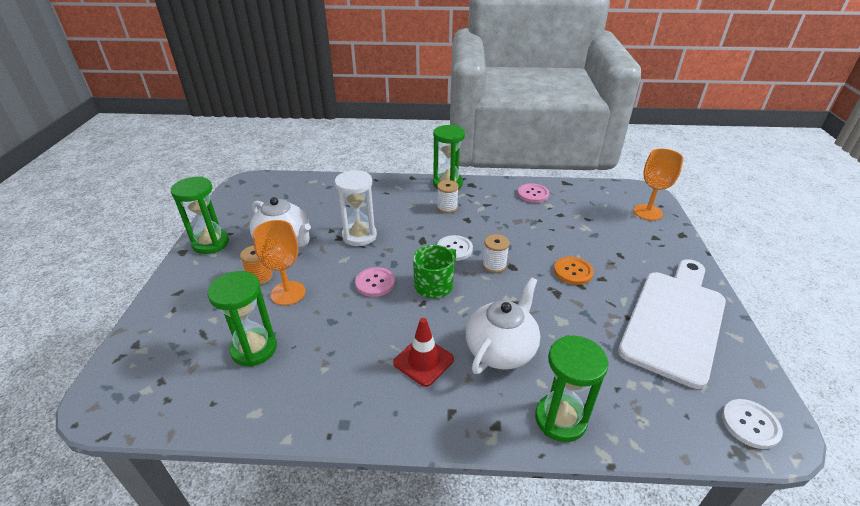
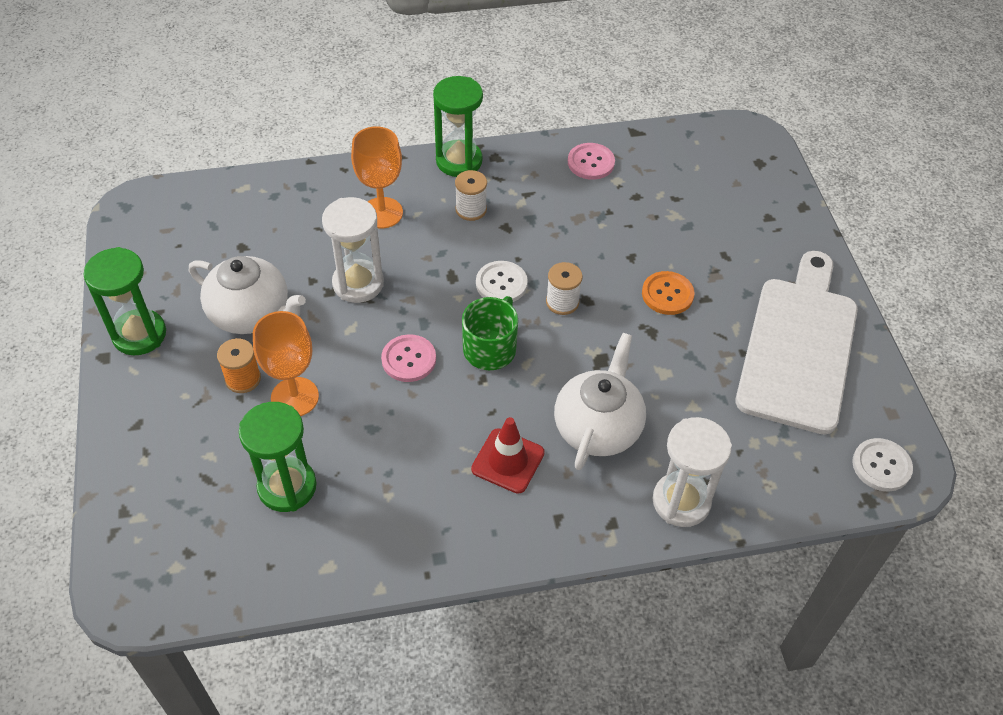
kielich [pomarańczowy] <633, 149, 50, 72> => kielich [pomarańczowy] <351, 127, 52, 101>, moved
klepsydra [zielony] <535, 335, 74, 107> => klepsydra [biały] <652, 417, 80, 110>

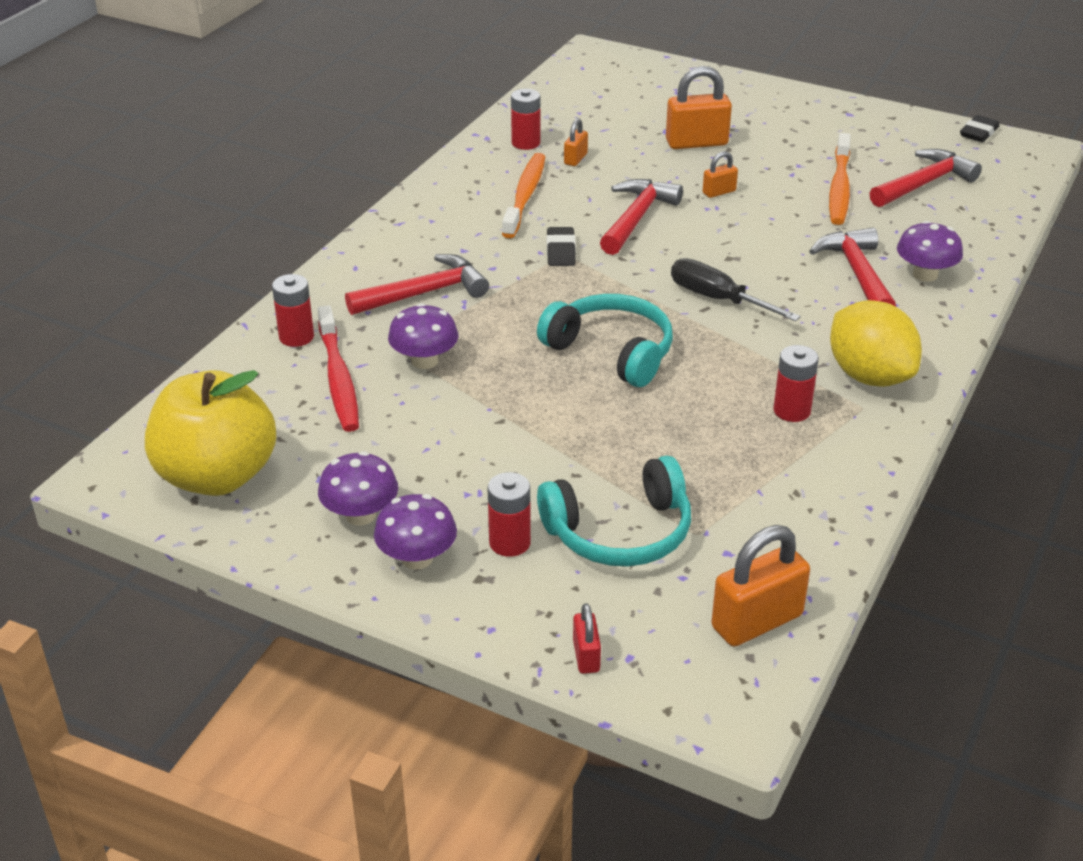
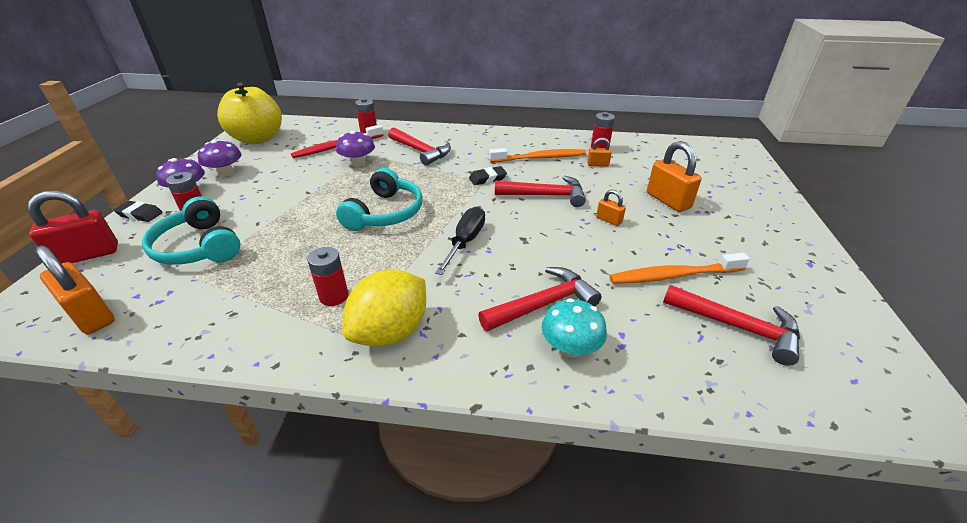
gumka do mazania [czarny] <960, 115, 39, 27> => gumka do mazania [czarny] <114, 201, 49, 21>, moved
grzyb [fioletowy] <897, 221, 66, 61> => grzyb [turkusowy] <541, 298, 66, 59>
kłódka [czerwony] <573, 603, 28, 71> => kłódka [czerwony] <27, 190, 91, 74>, x1.92

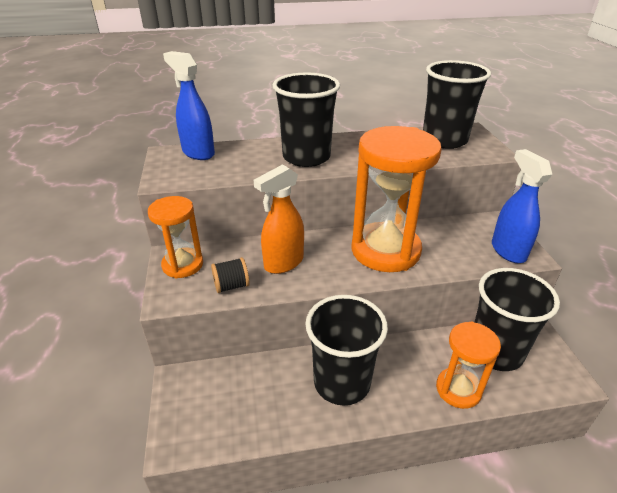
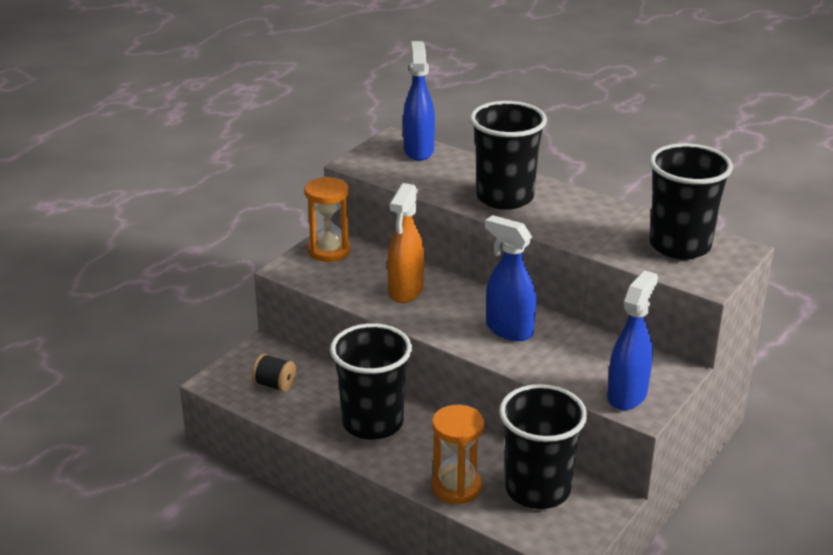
klepsydra [pomarańczowy] <351, 126, 91, 146> => spryskiwacz [niebieski] <485, 215, 51, 126>
spryskiwacz [pomarańczowy] <254, 164, 50, 110> => spryskiwacz [pomarańczowy] <387, 183, 37, 120>, 75 degrees counterclockwise
szpulka [czarny] <211, 257, 39, 36> => szpulka [czarny] <252, 354, 44, 38>, moved

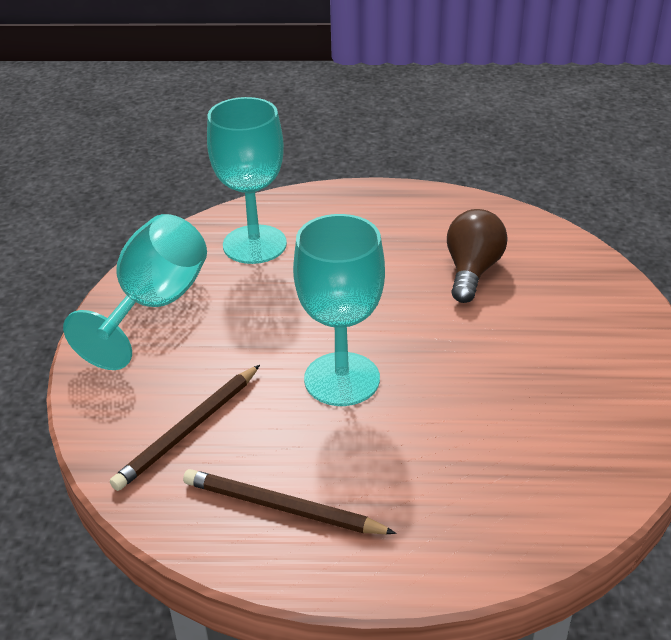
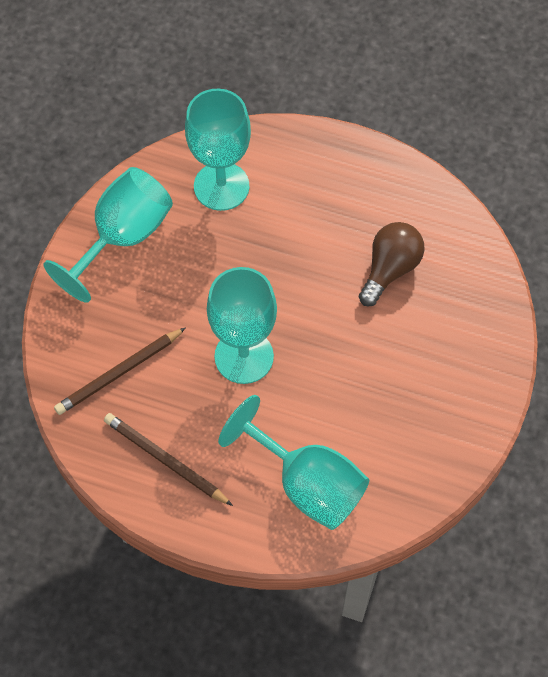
nothing => kielich [turkusowy] <218, 395, 151, 135>

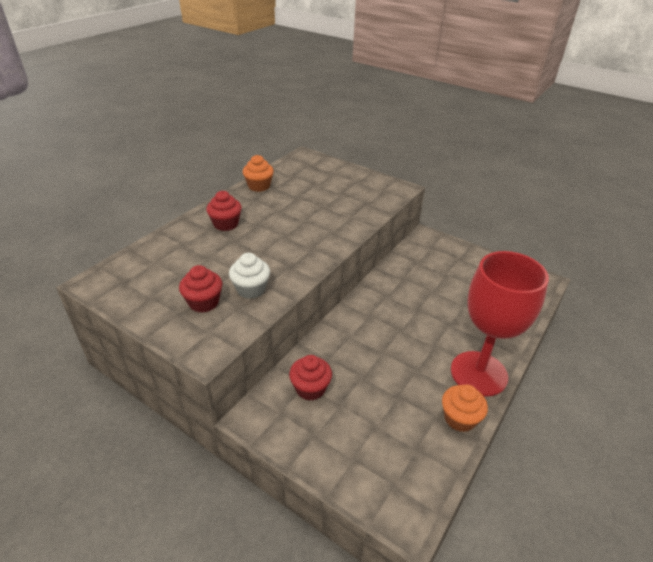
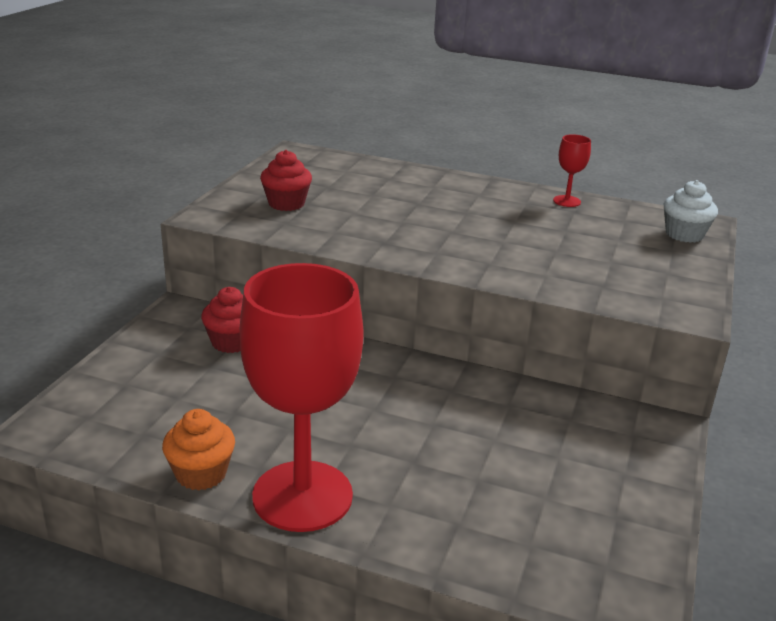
muffinka [pomarańczowy] <243, 155, 31, 37> => kielich [czerwony] <553, 134, 38, 73>
muffinka [czerwony] <206, 191, 36, 40> => nothing
muffinka [biały] <229, 253, 41, 46> => muffinka [biały] <664, 180, 54, 63>, moved

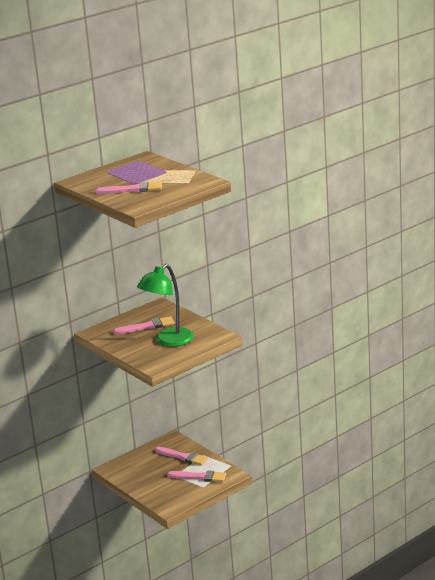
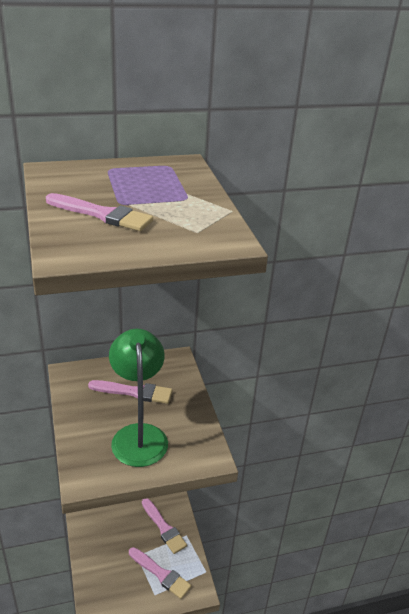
lampka [zielony] <137, 264, 57, 83> => lampka [zielony] <109, 329, 59, 138>, 105 degrees clockwise

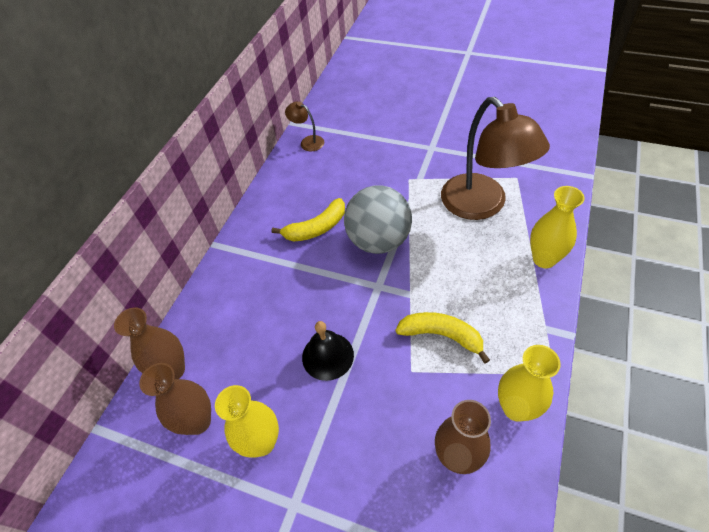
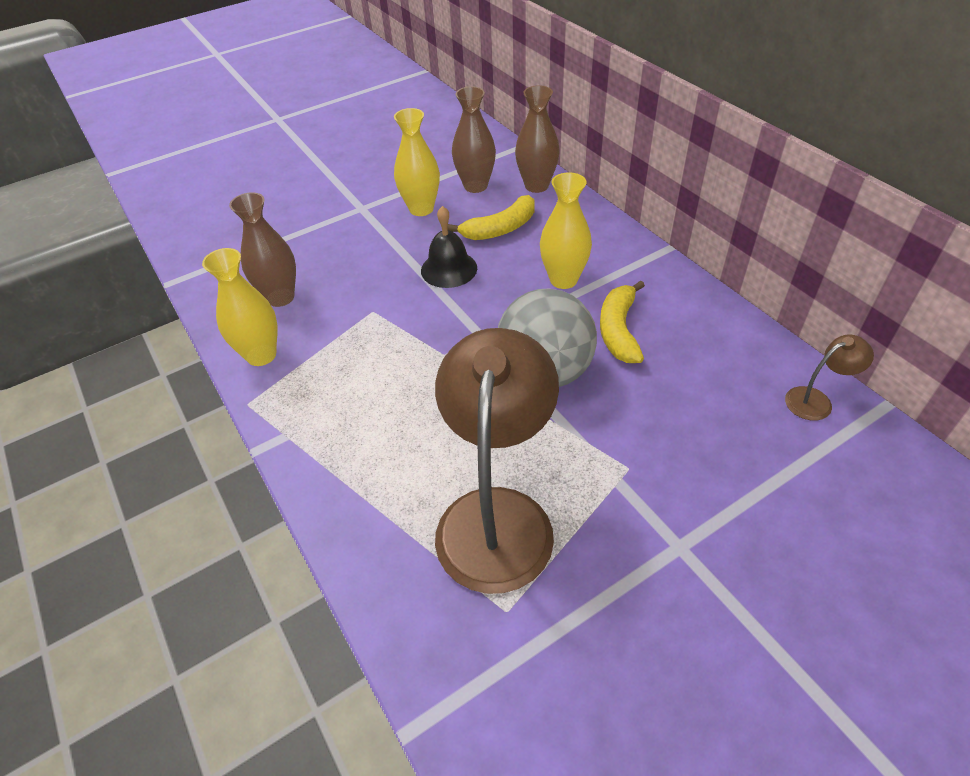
lampka [brązowy] <441, 97, 109, 123> => lampka [brązowy] <435, 328, 124, 266>, 90 degrees clockwise
wazon [żółty] <530, 186, 55, 82> => wazon [żółty] <540, 172, 52, 117>, moved
banan [żółty] <396, 312, 94, 52> => banan [żółty] <448, 195, 87, 45>, moved

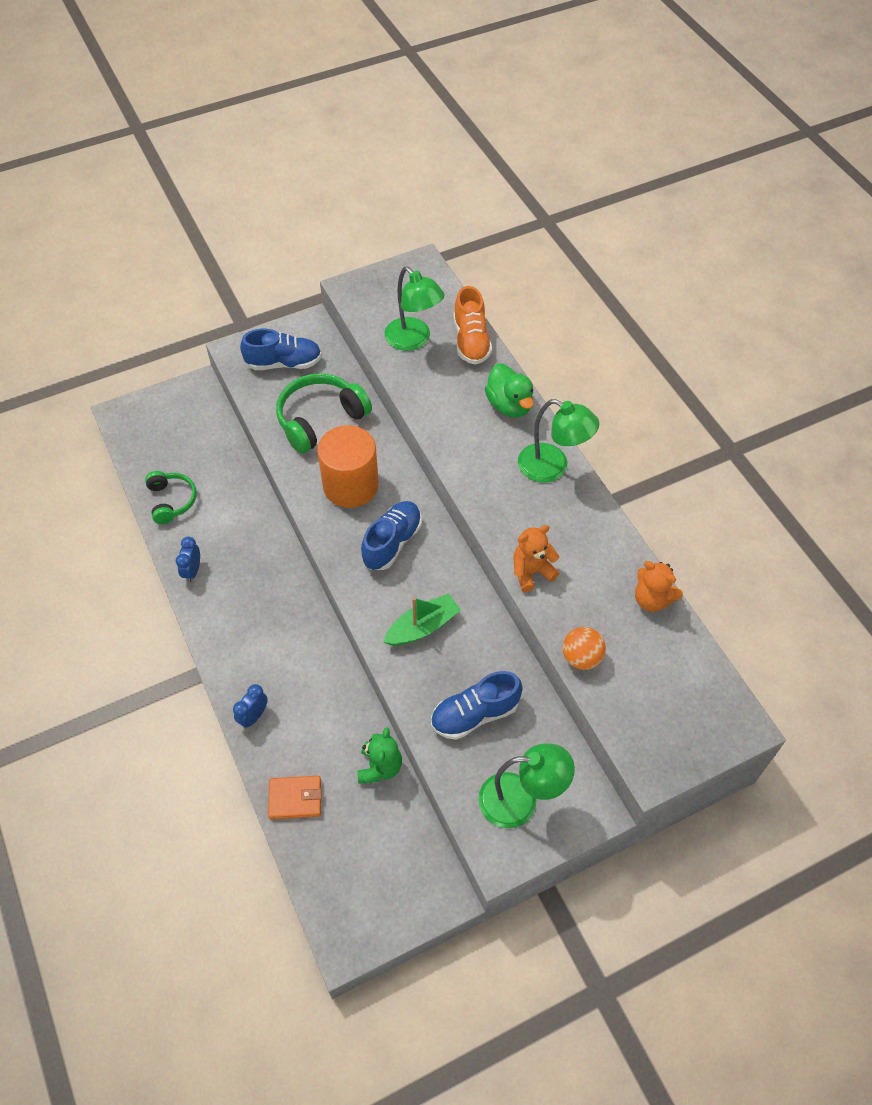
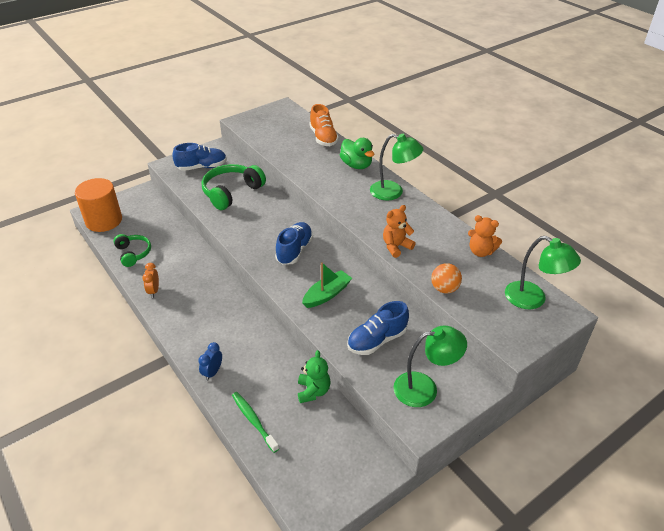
lampka [zielony] <385, 267, 60, 84> => lampka [zielony] <505, 236, 76, 73>, moved
walec [pomarańczowy] <317, 425, 62, 83> => walec [pomarańczowy] <75, 178, 47, 54>, moved
budzik [niebieski] <176, 536, 24, 47> => budzik [pomarańczowy] <142, 263, 17, 35>
portfel [pomarańczowy] <268, 776, 54, 43> => szczoteczka do zębów [zielony] <232, 392, 47, 61>

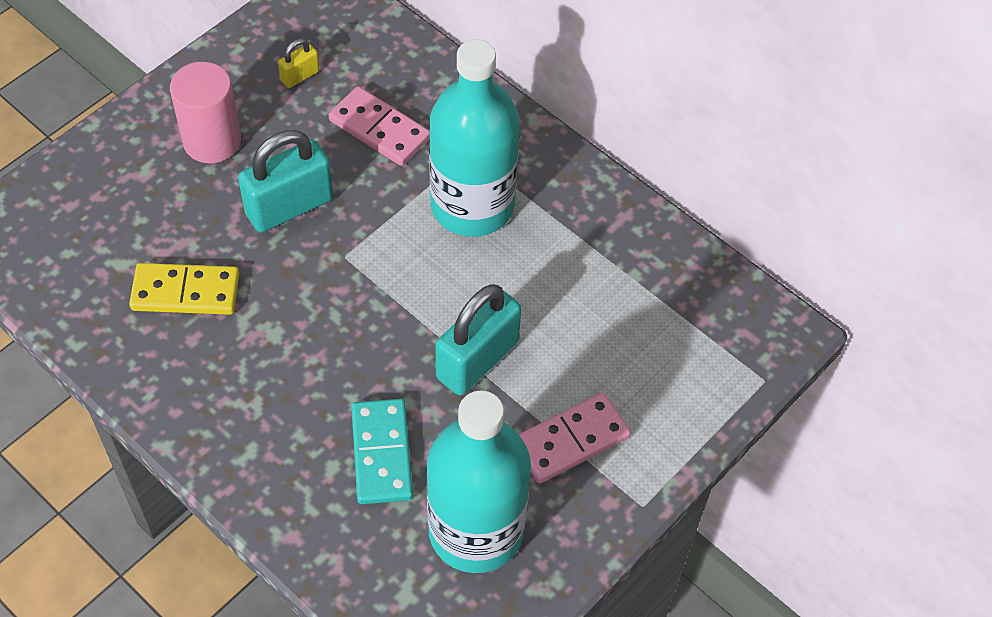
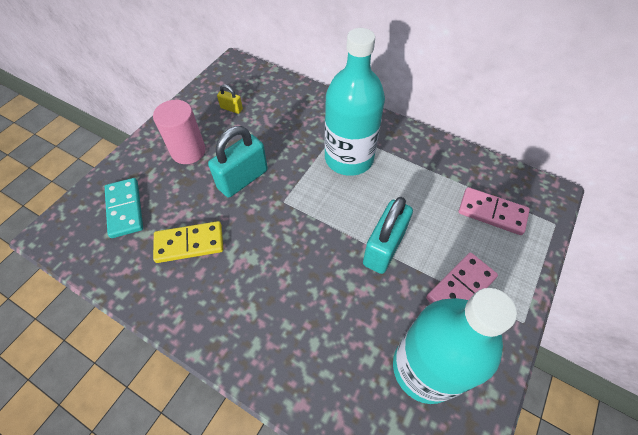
kłódka [żółty] <278, 39, 41, 49> => kłódka [żółty] <217, 84, 26, 30>, 75 degrees clockwise
kostka domina [różowy] <328, 86, 102, 80> => kostka domina [różowy] <459, 187, 71, 48>, moved
kostka domina [turkusowy] <351, 399, 62, 105> => kostka domina [turkusowy] <105, 178, 38, 60>, moved

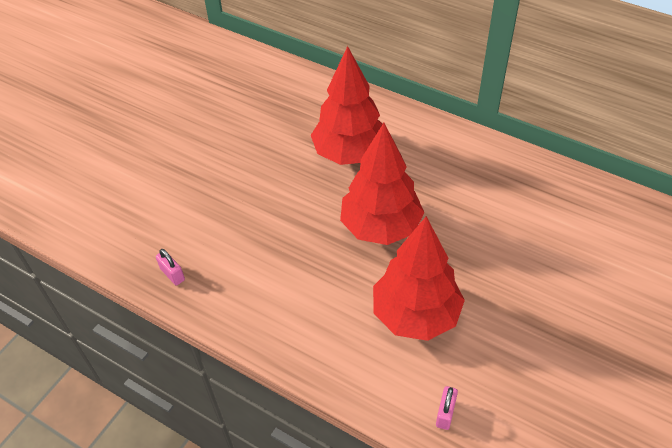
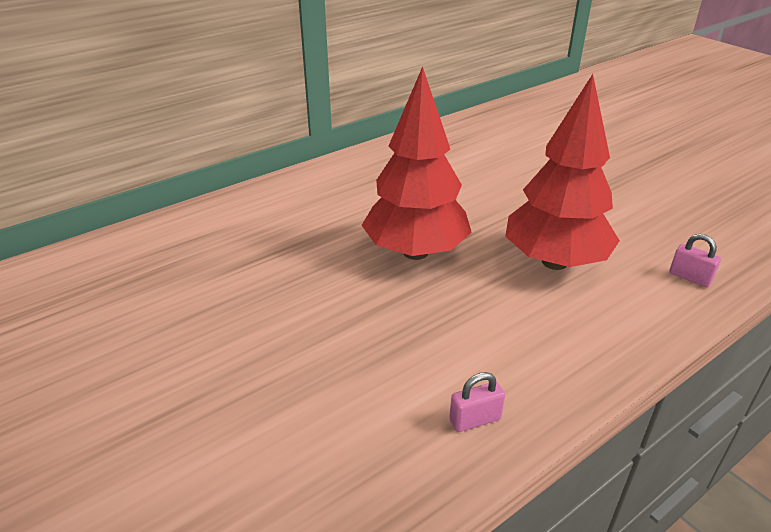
drzewko [czerwony] <311, 46, 72, 119> => nothing
kłódka [różowy] <156, 249, 29, 36> => kłódka [różowy] <449, 372, 56, 60>, moved

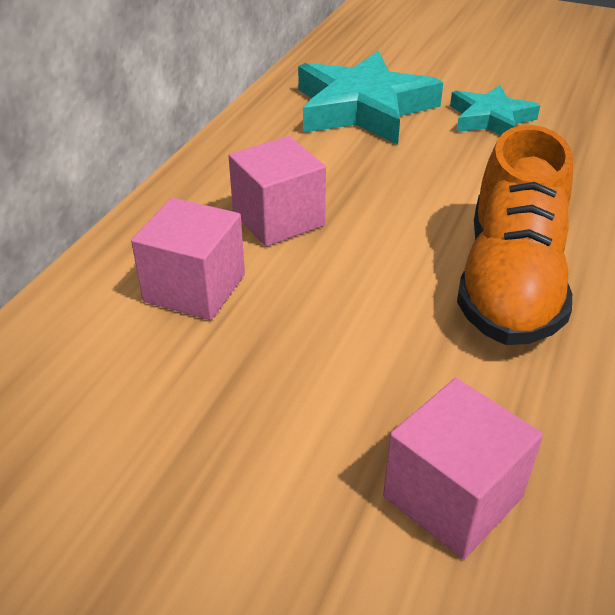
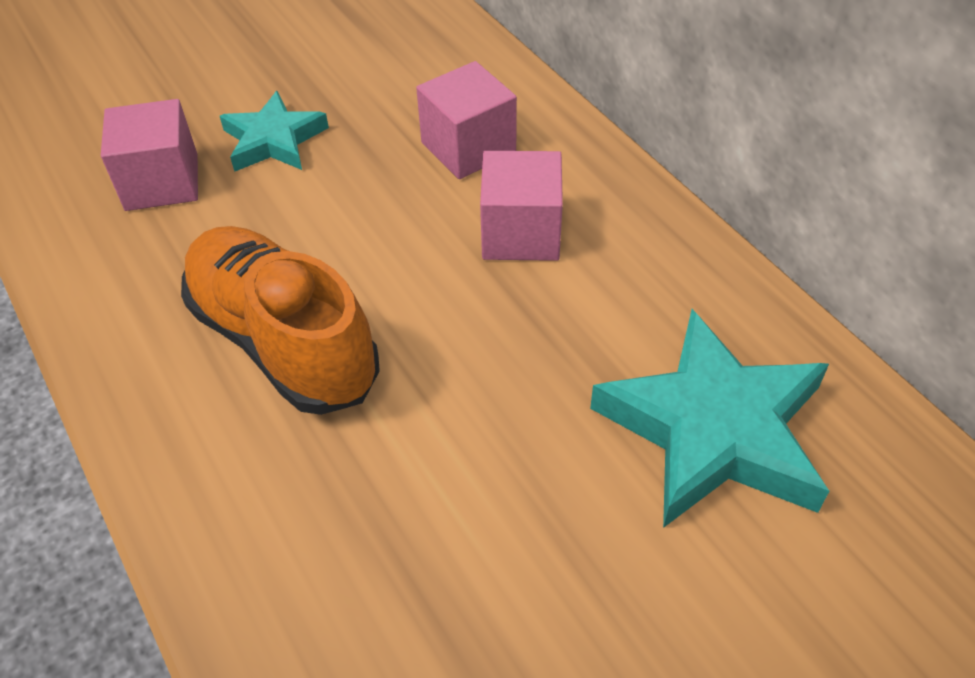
gwiazda [turkusowy] <450, 85, 90, 50> => gwiazda [turkusowy] <220, 91, 109, 81>, moved

